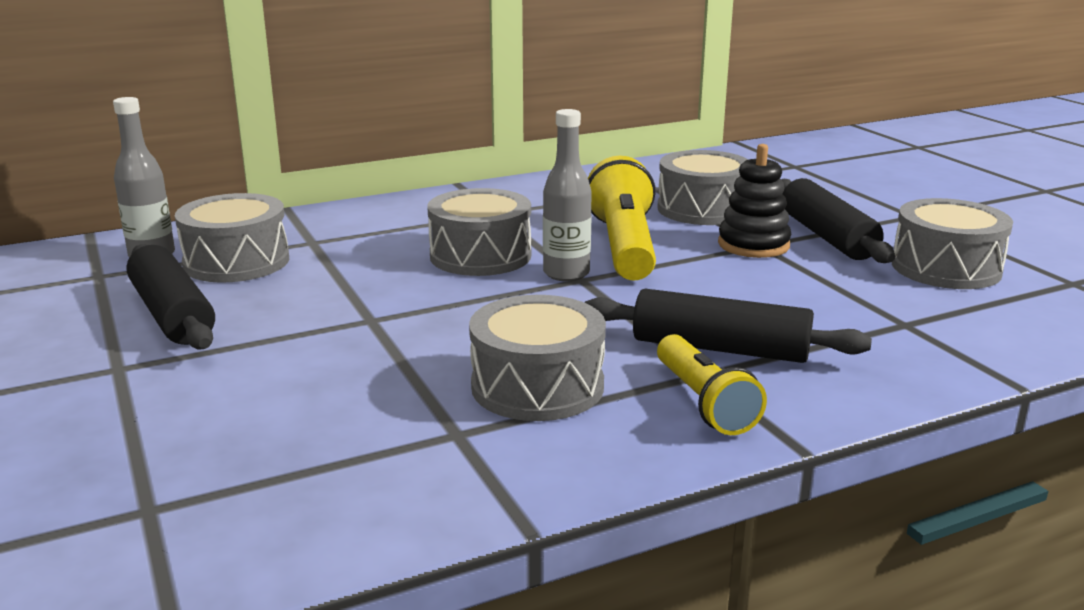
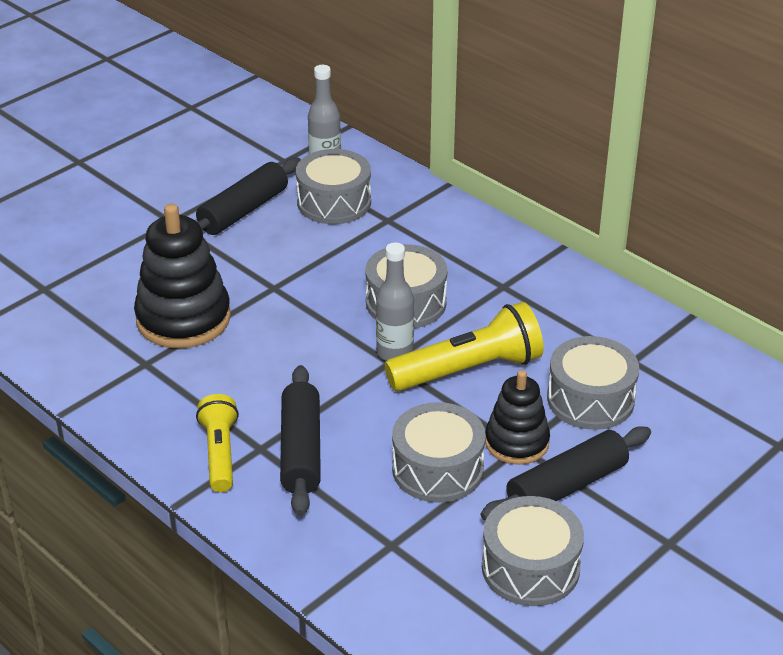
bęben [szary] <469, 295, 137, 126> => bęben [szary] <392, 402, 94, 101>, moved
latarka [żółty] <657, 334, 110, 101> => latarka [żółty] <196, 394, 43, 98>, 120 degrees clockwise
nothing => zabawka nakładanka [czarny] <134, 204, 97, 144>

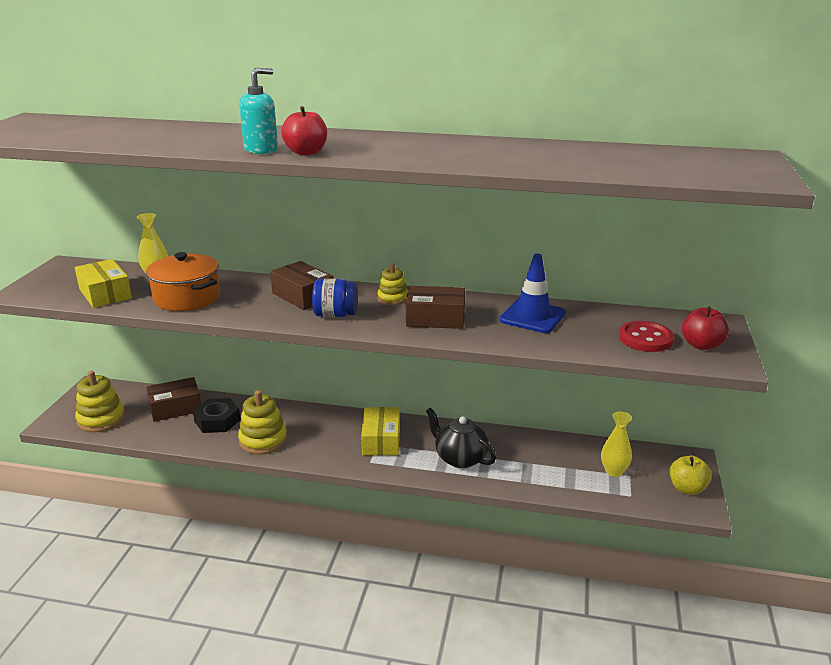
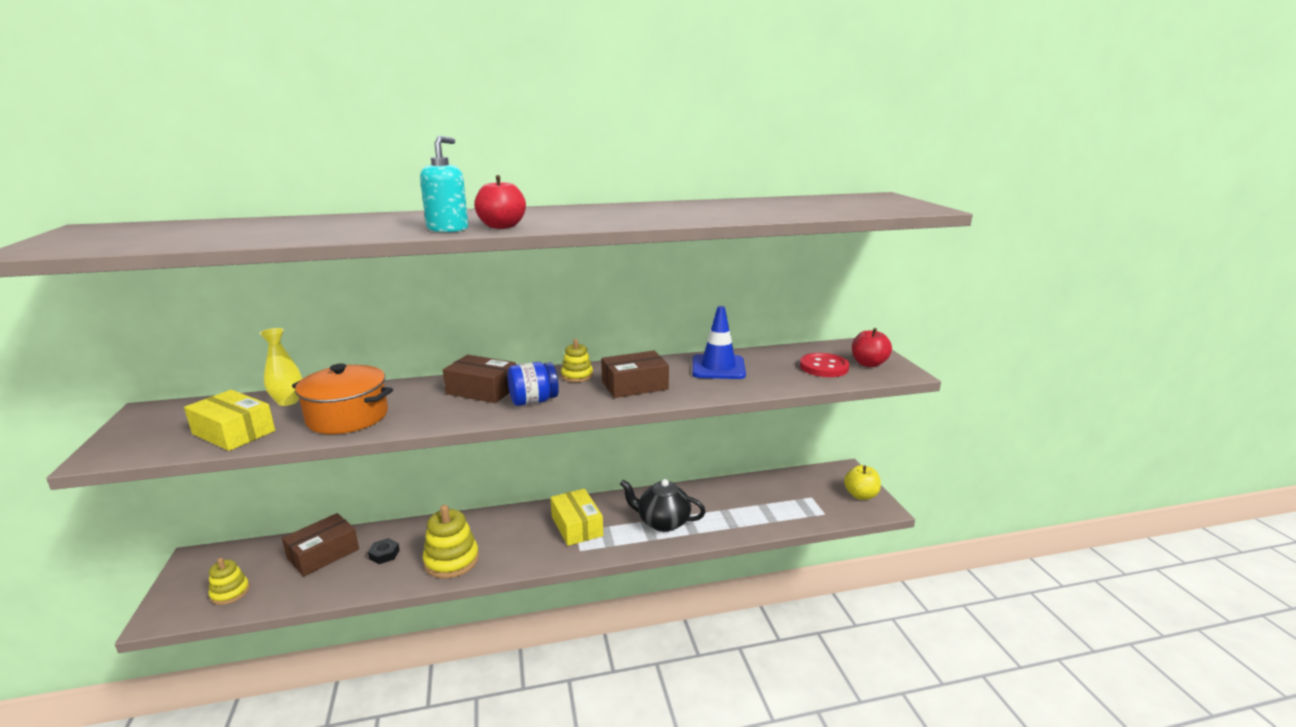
zabawka nakładanka [żółty] <75, 371, 50, 61> => zabawka nakładanka [żółty] <209, 558, 41, 47>, x0.61
nakrętka [czarny] <193, 398, 47, 35> => nakrętka [czarny] <368, 538, 32, 26>, x0.55
wazon [żółty] <601, 412, 31, 65> => nothing

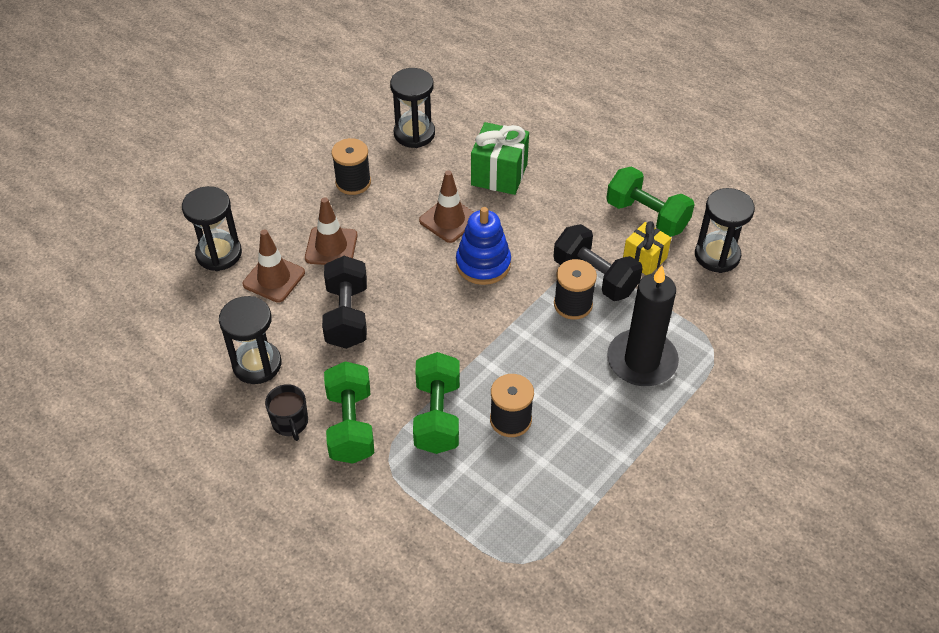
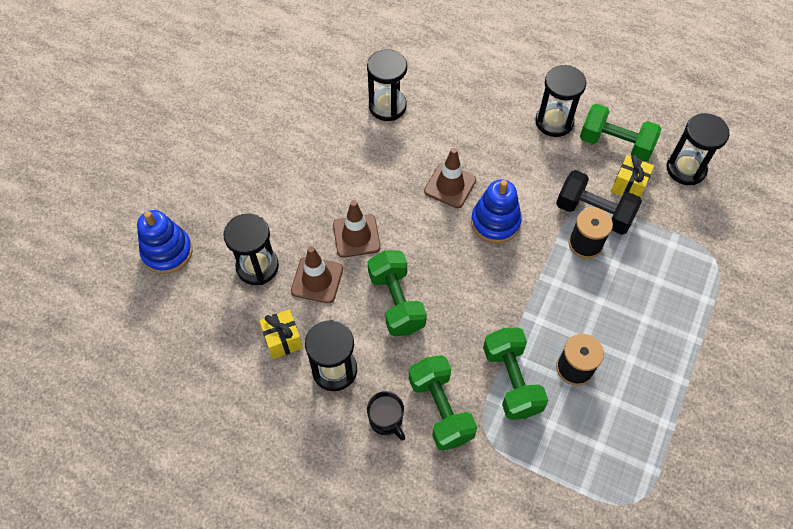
prezent [zielony] <471, 122, 58, 73> => nothing
szpulka [czarny] <331, 138, 40, 57> => nothing
hantel [czarny] <322, 256, 45, 93> => hantel [zielony] <368, 251, 59, 85>
świeca [czarny] <607, 265, 72, 121> => nothing
nothing => klepsydra [czarny] <535, 65, 51, 72>
nothing => zabawka nakładanka [niebieski] <137, 210, 56, 64>
nothing => prezent [żółty] <259, 310, 44, 49>

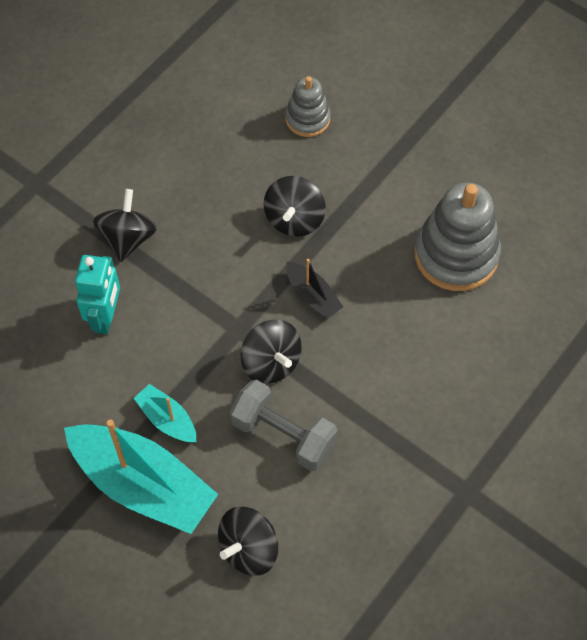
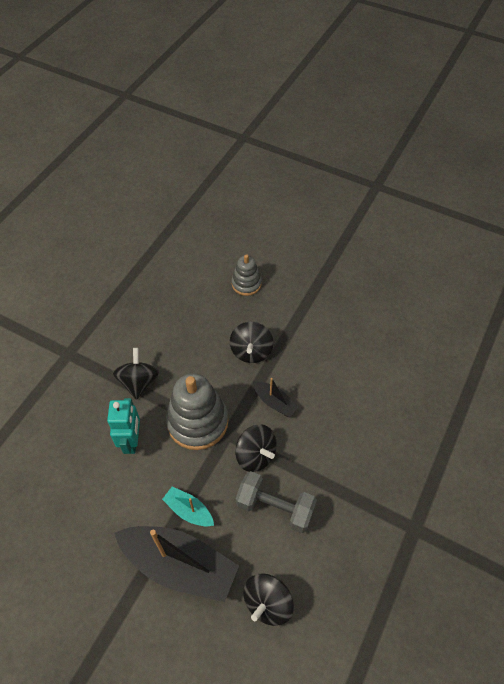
zabawka nakładanka [szary] <415, 183, 86, 108> => zabawka nakładanka [szary] <166, 373, 62, 77>, moved
łódka [turkusowy] <64, 419, 154, 115> => łódka [czarny] <114, 526, 125, 76>

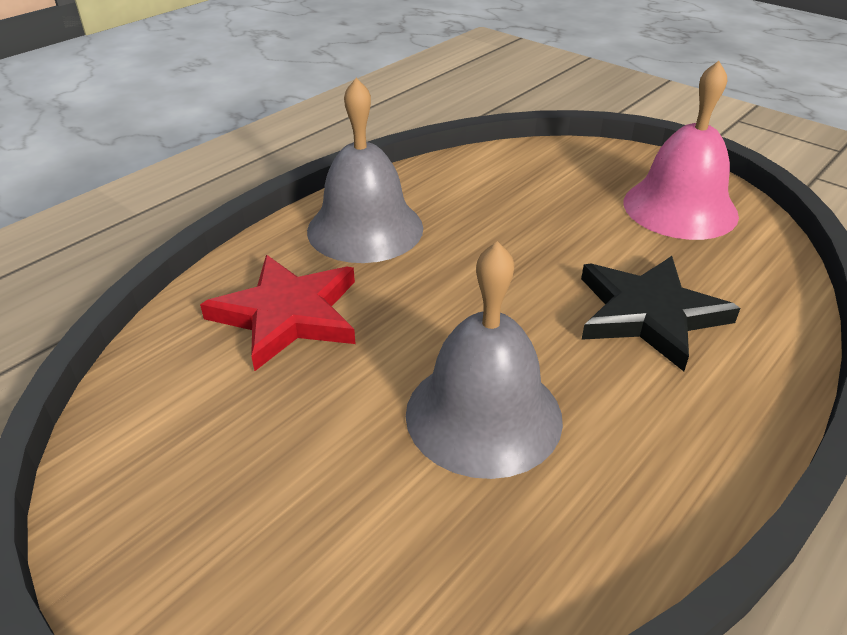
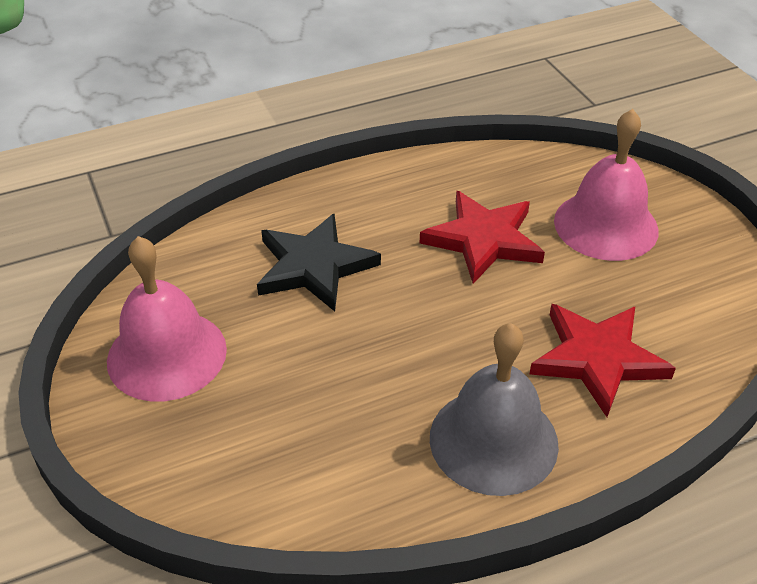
dzwonek [szary] <406, 241, 157, 238> => gwiazda [czerwony] <420, 191, 125, 93>
nothing => dzwonek [różowy] <554, 109, 105, 152>

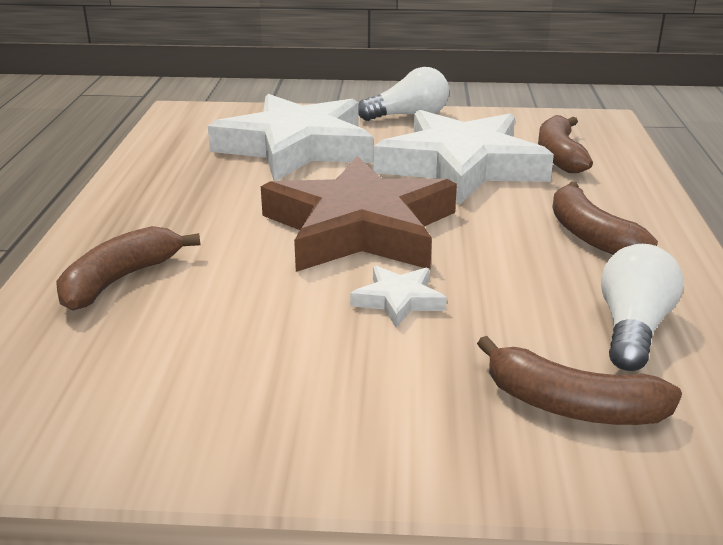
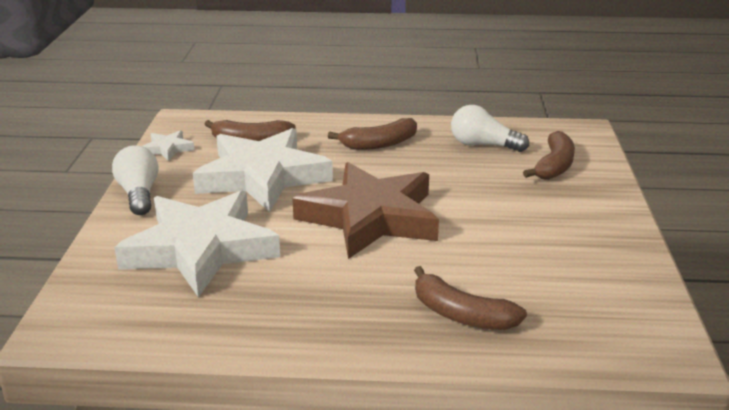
gwiazda [biały] <350, 265, 97, 63> => gwiazda [biały] <142, 130, 53, 31>, moved

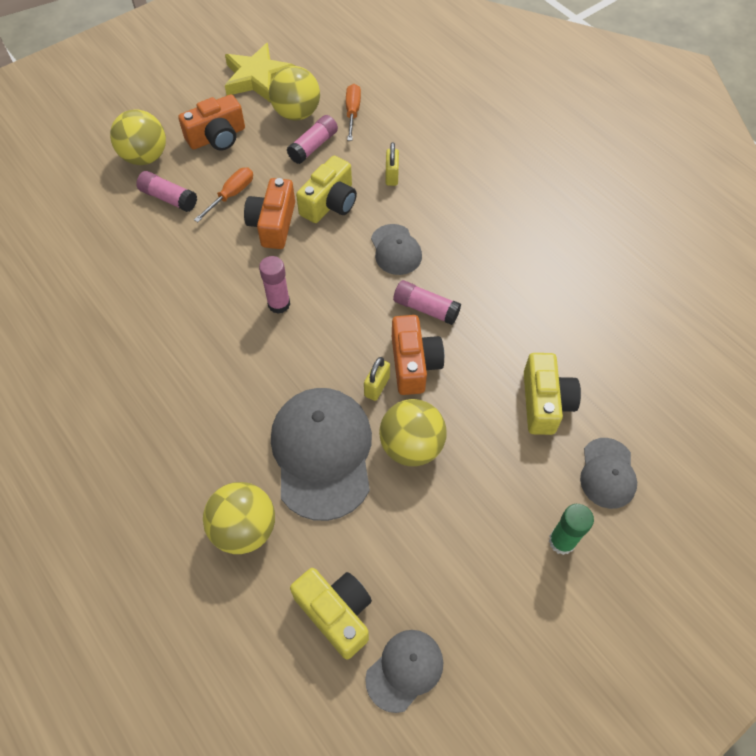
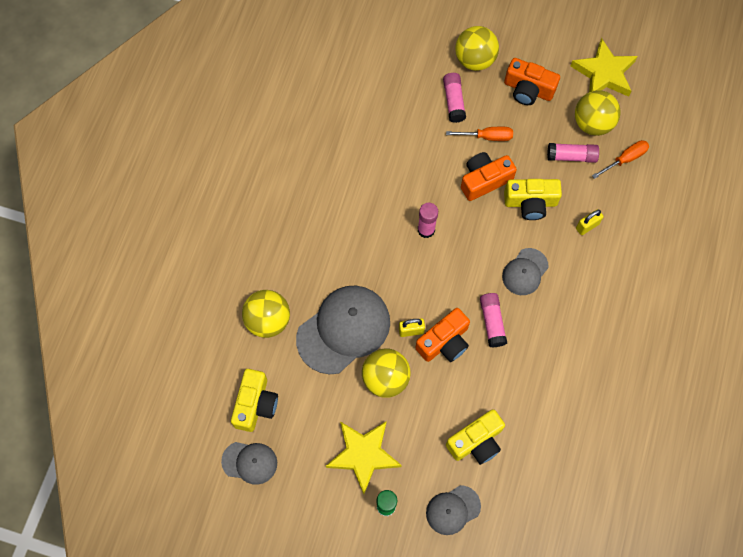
nothing => gwiazda [żółty] <326, 421, 76, 73>

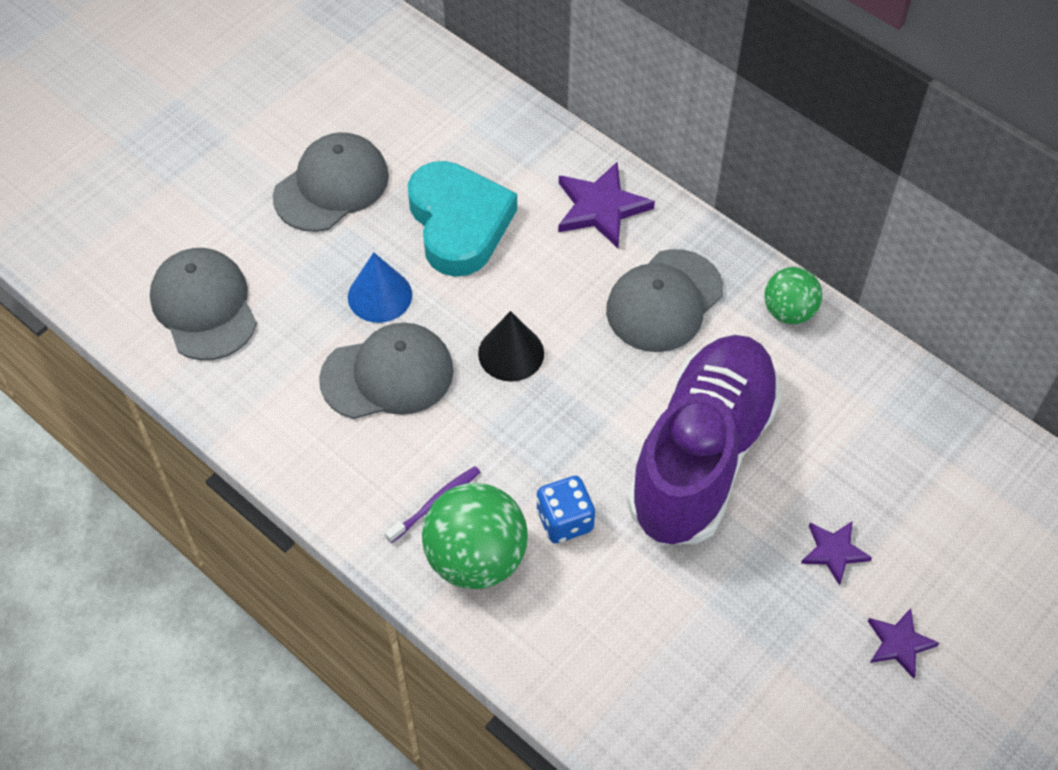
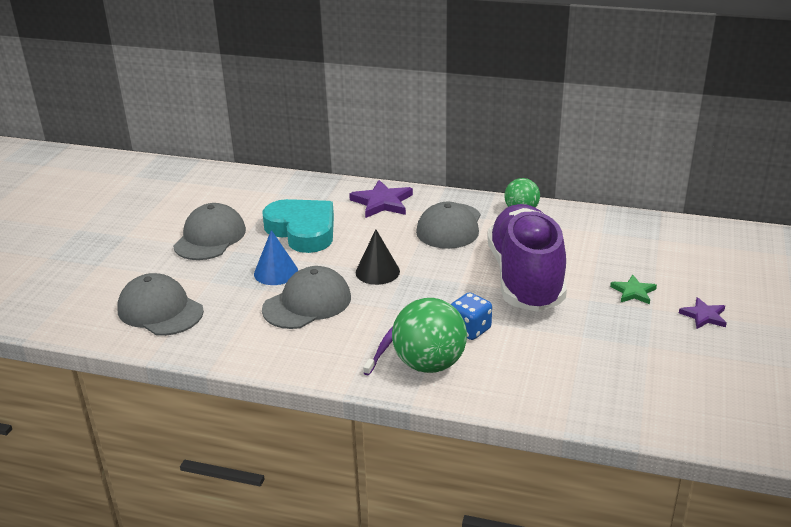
gwiazda [fioletowy] <801, 521, 71, 65> => gwiazda [zielony] <610, 275, 47, 29>

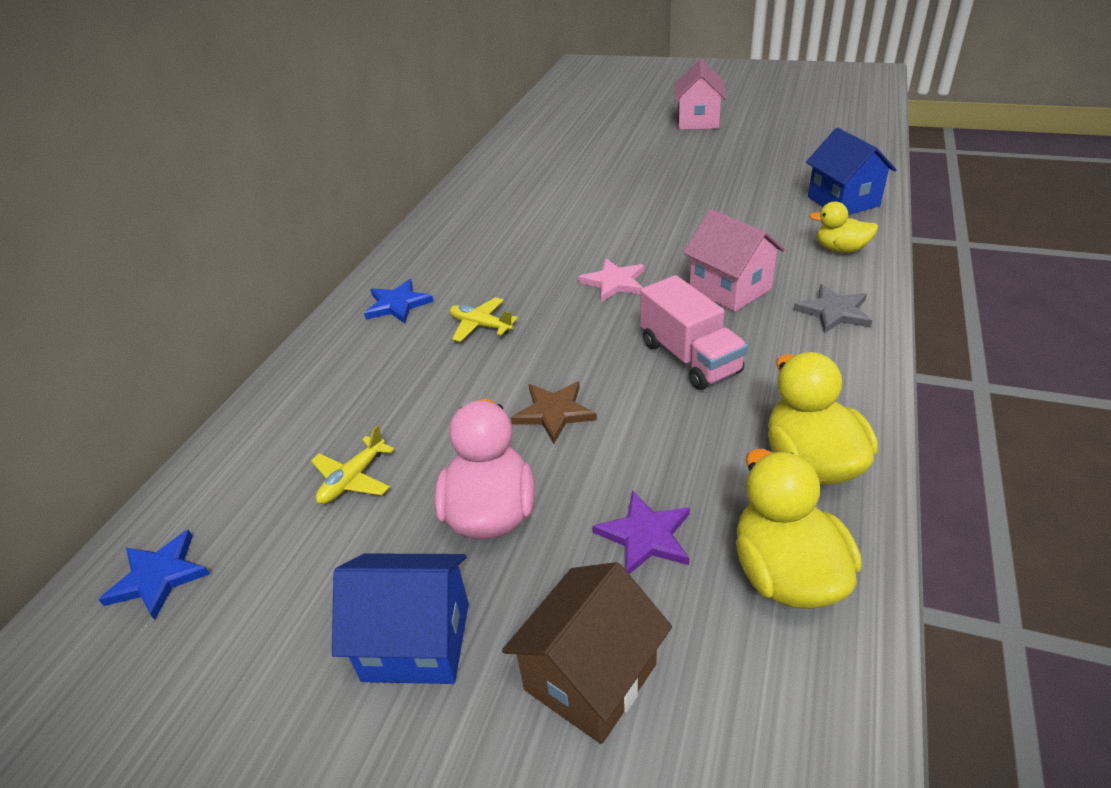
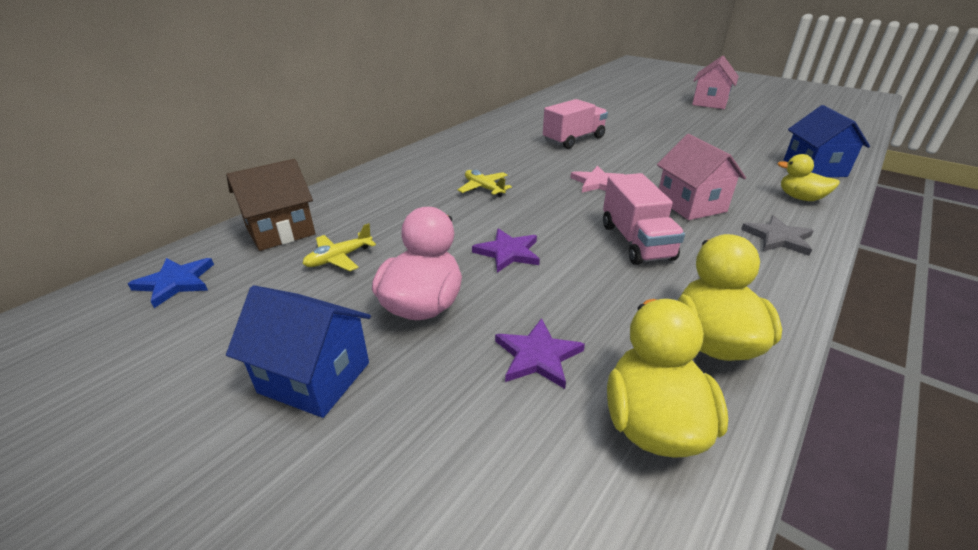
gwiazda [niebieski] <364, 279, 70, 44> => nothing
gwiazda [brązowy] <511, 382, 86, 61> => gwiazda [fioletowy] <472, 228, 68, 45>
domek [brązowy] <502, 562, 170, 182> => domek [brązowy] <226, 159, 89, 92>, moved
nothing => ciężarówka [różowy] <543, 99, 65, 50>

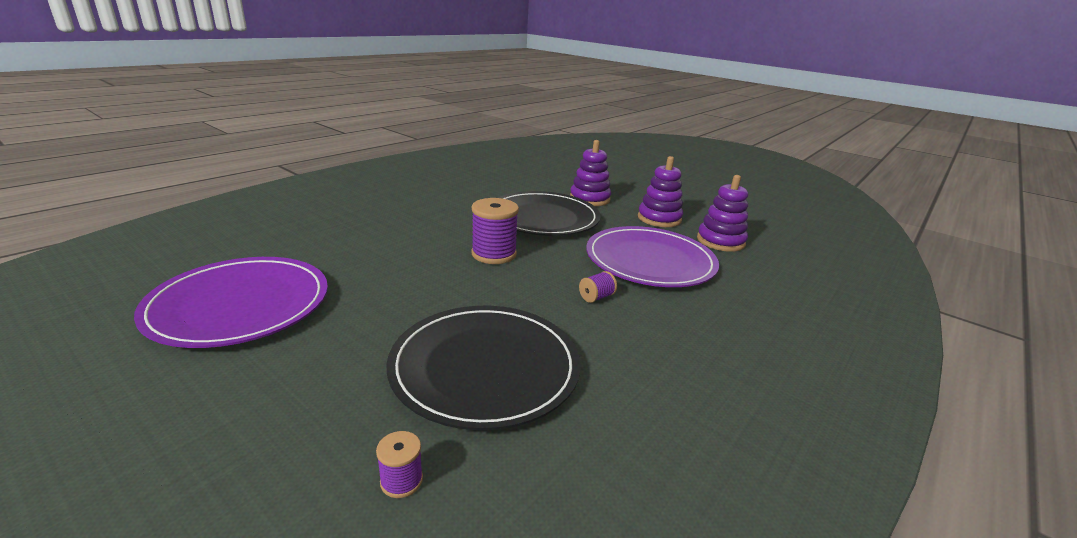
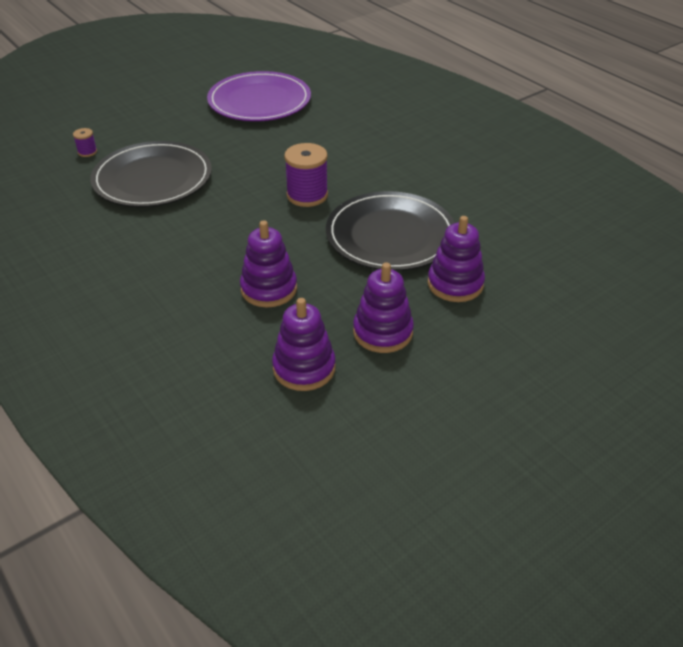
talerz [fioletowy] <586, 226, 133, 61> => zabawka nakładanka [fioletowy] <240, 220, 57, 87>
szpulka [fioletowy] <579, 271, 38, 32> => nothing

